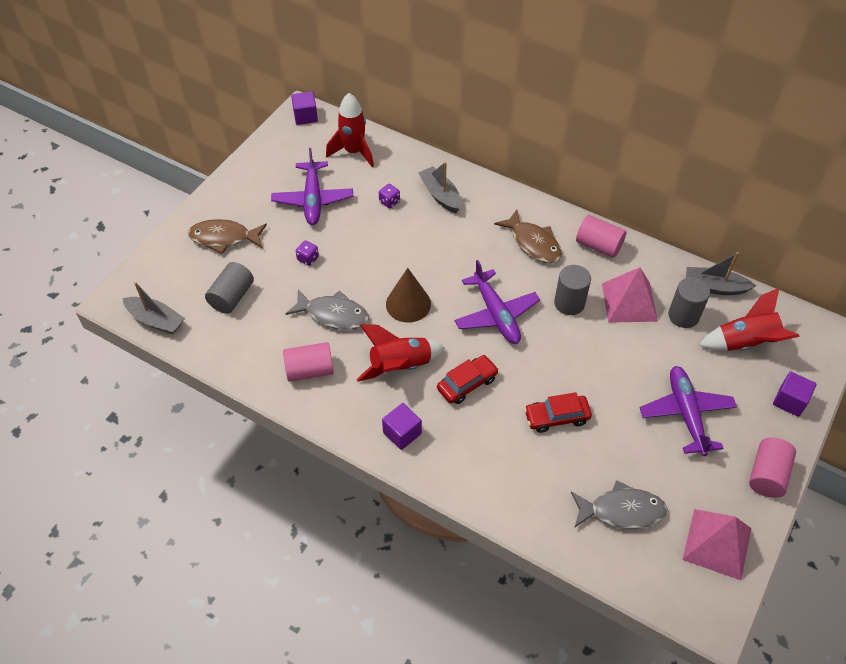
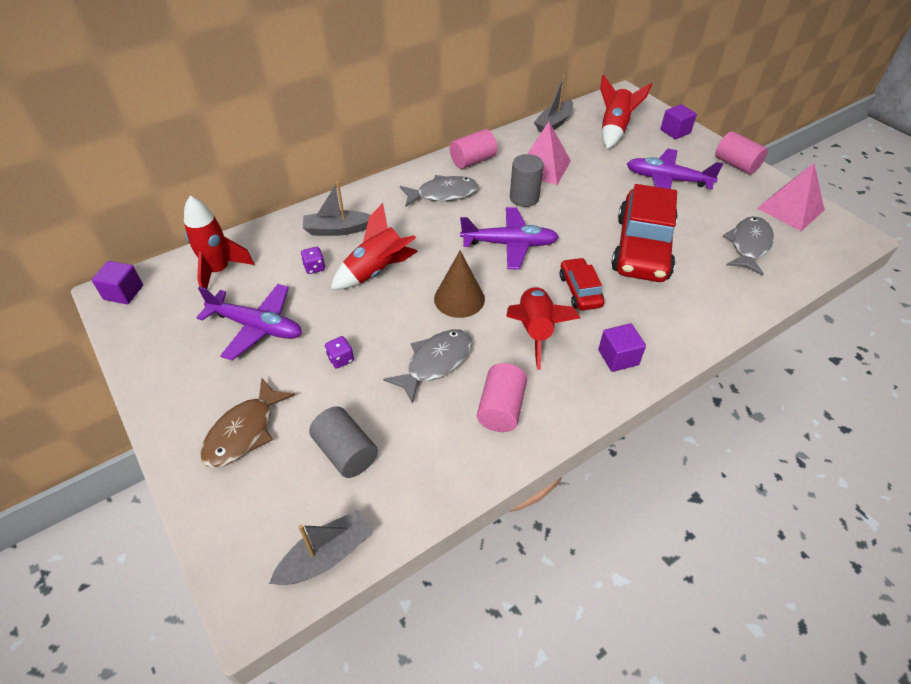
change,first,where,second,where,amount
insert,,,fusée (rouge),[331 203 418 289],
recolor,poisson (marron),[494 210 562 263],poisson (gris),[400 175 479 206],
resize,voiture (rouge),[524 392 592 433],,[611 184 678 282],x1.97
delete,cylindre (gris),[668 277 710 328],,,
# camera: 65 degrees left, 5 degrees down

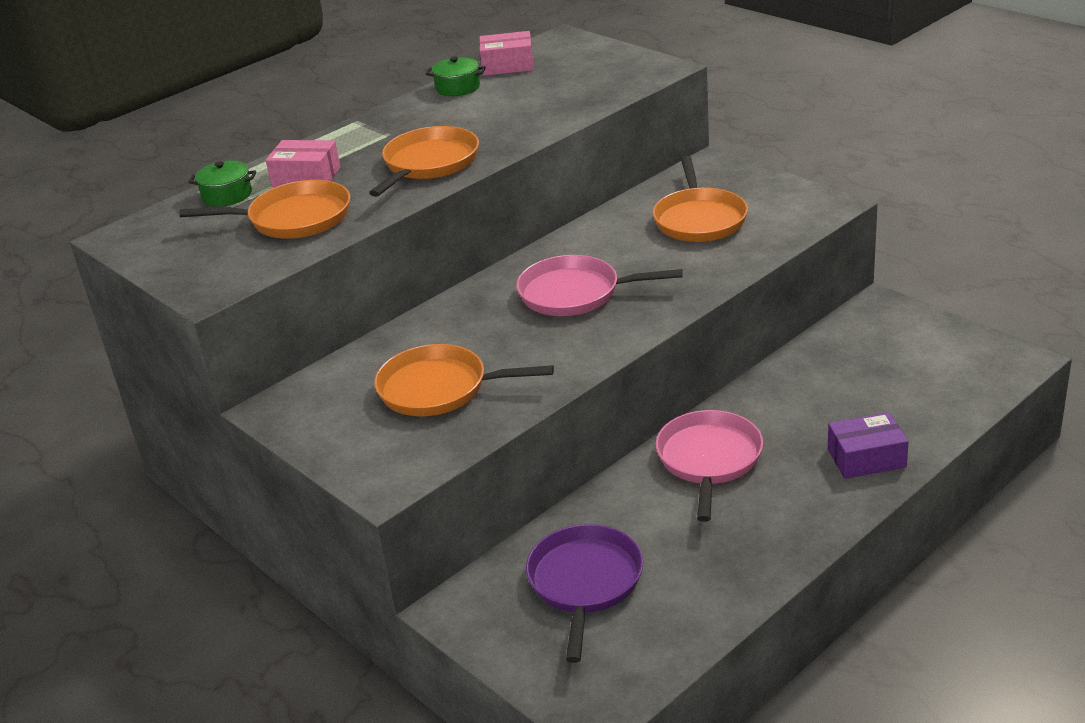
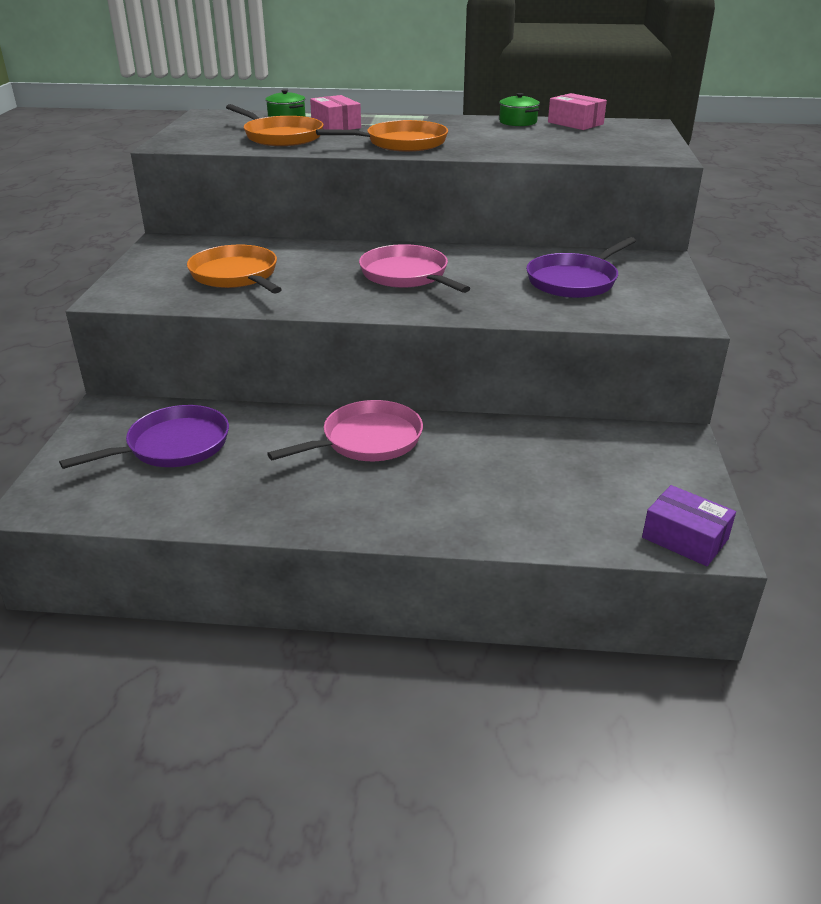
change,first,where,second,where,amount
recolor,poêle (orange),[653 155 748 242],poêle (violet),[526 237 636 298],
move,boîte (violet),[828 412 909 479],,[642 485 736 566],
# camera: 45 degrees right, 0 degrees up

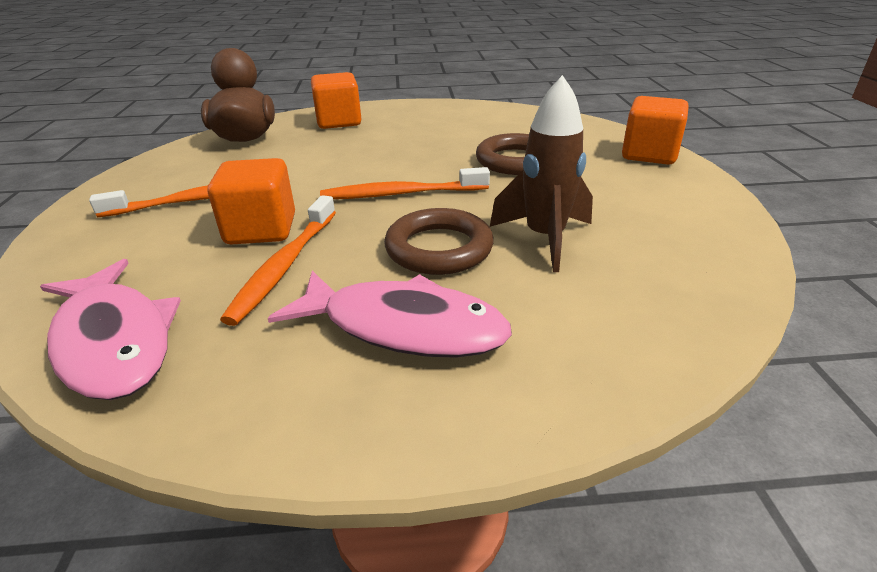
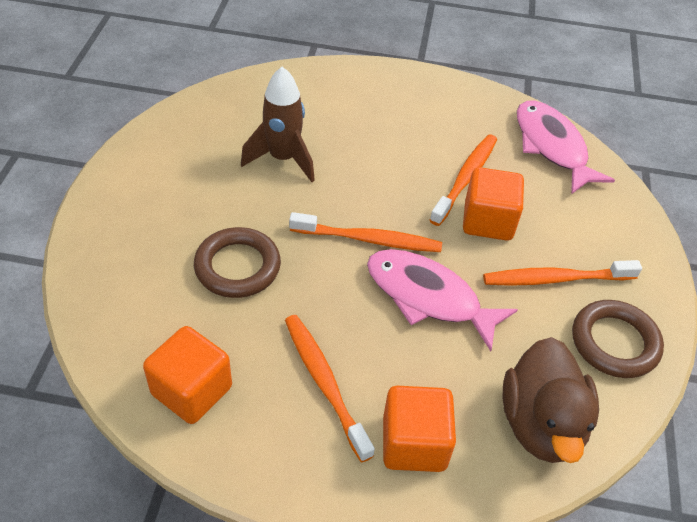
change,first,where,second,where,amount
move,cube (orange),[622 96 689 165],,[143 326 232 424],
insert,,,brosse à dents (orange),[285 315 375 462],
move,poisson (rose),[268 271 512 358],,[367 249 518 351],
move,anneau (marron),[384 208 494 275],,[572 300 664 378],
# camera: 170 degrees left, 15 degrees up

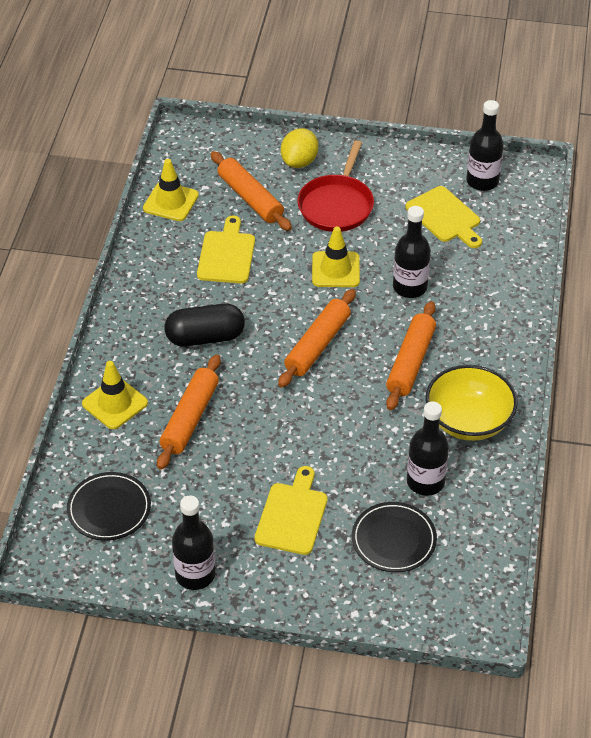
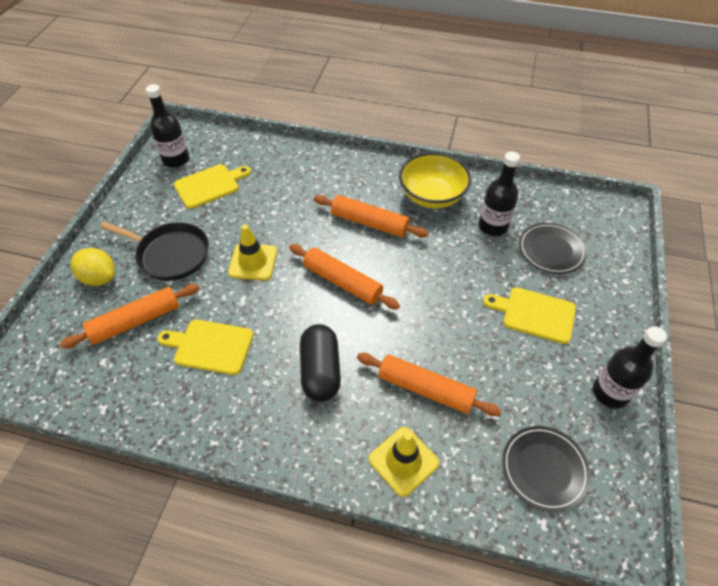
change,first,where,second,where,amount
recolor,poêle (rouge),[297 140 374 232],poêle (noir),[100 222 209 281],
delete,cône de chantier (jaune),[143 159 199 221],,,
delete,bouteille (noir),[393 206 431 298],,,
# camera: 85 degrees left, 5 degrees up

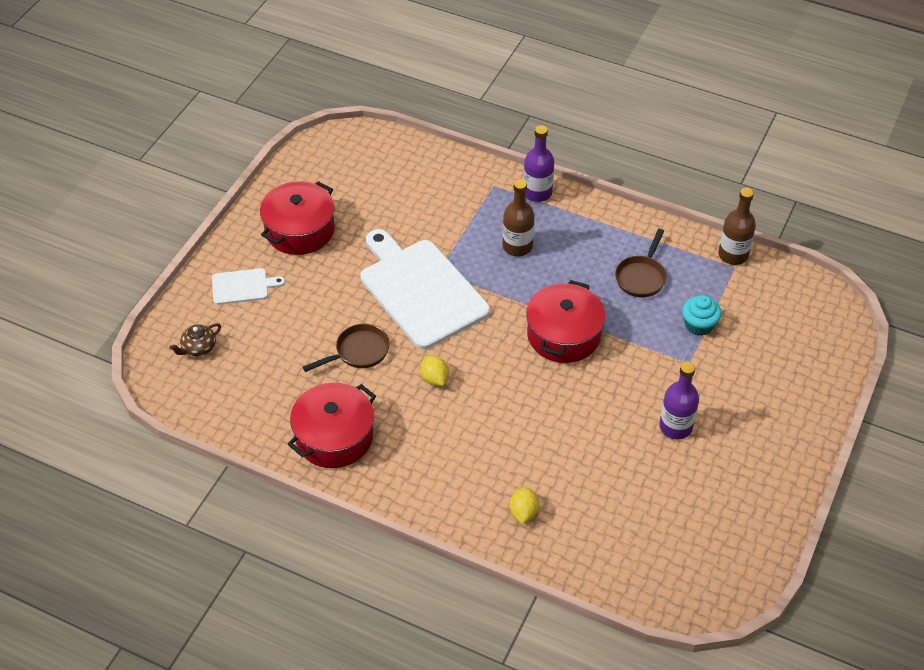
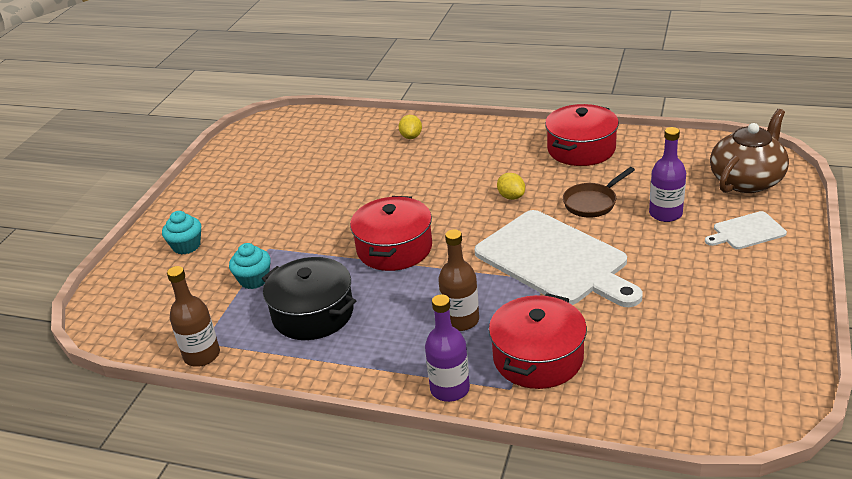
change,first,where,second,where,amount
insert,,,muffin (turquoise),[162 211 201 255],
replace,poêle (marron),[615 229 667 297],marmite (noir),[262 257 356 340],
move,marmite (rouge),[260 181 335 255],,[489 293 587 389],
move,bouteille (violet),[659 362 699 439],,[649 127 686 222],
resize,théière (marron),[169 323 221 356],,[710 109 789 193],x2.14
# camera: 175 degrees right, 15 degrees down

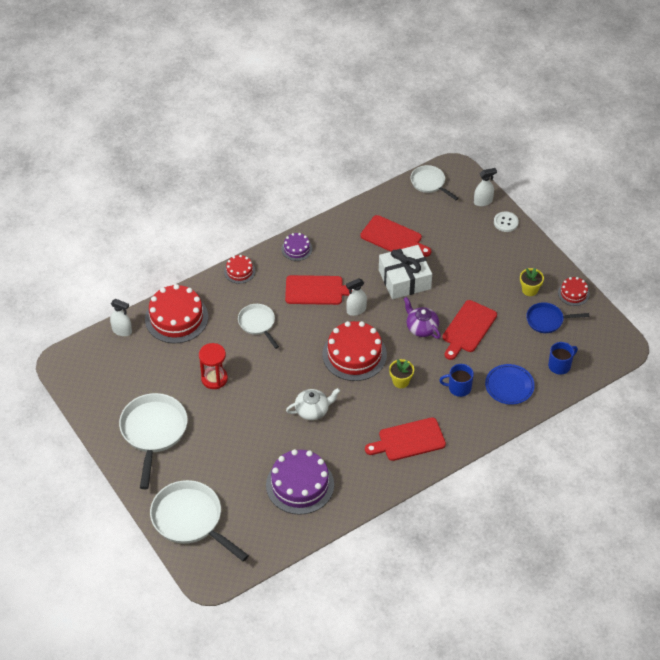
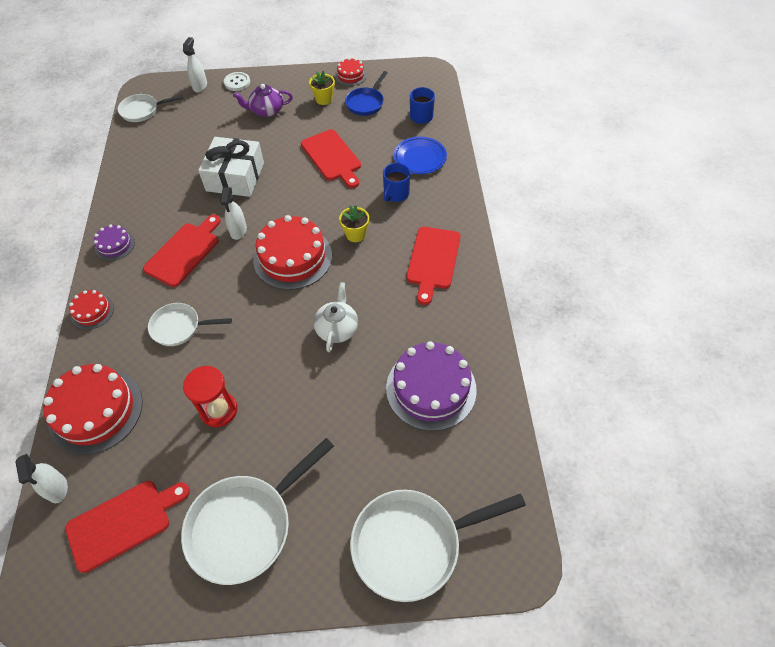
change,first,where,second,where,amount
rotate,vaporisateur (blanc),[110 299 132 336],,[16 454 68 503],105 degrees clockwise
move,planche à découper (rouge),[360 215 431 257],,[65 481 190 573],
rotate,poêle (blanc),[119 393 188 489],,[181 438 334 585],75 degrees counterclockwise
move,théière (violet),[404 297 441 339],,[233 84 293 117],
# camera: 60 degrees left, 5 degrees up

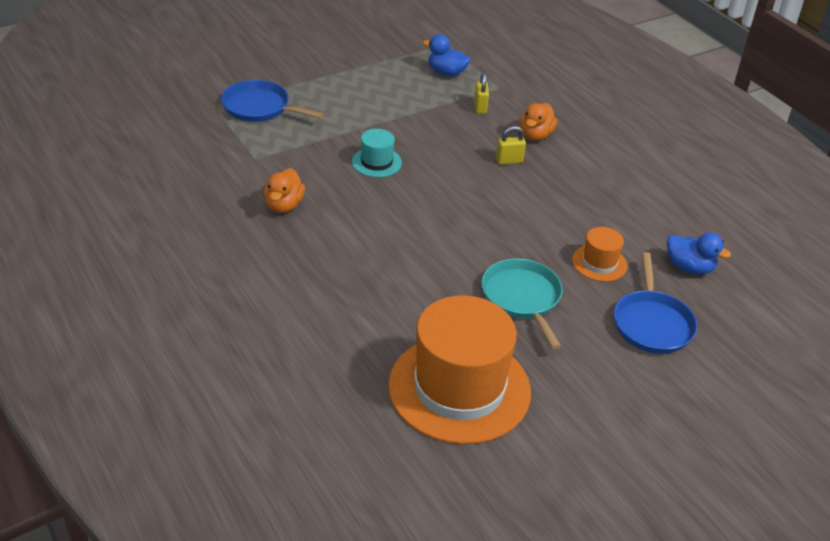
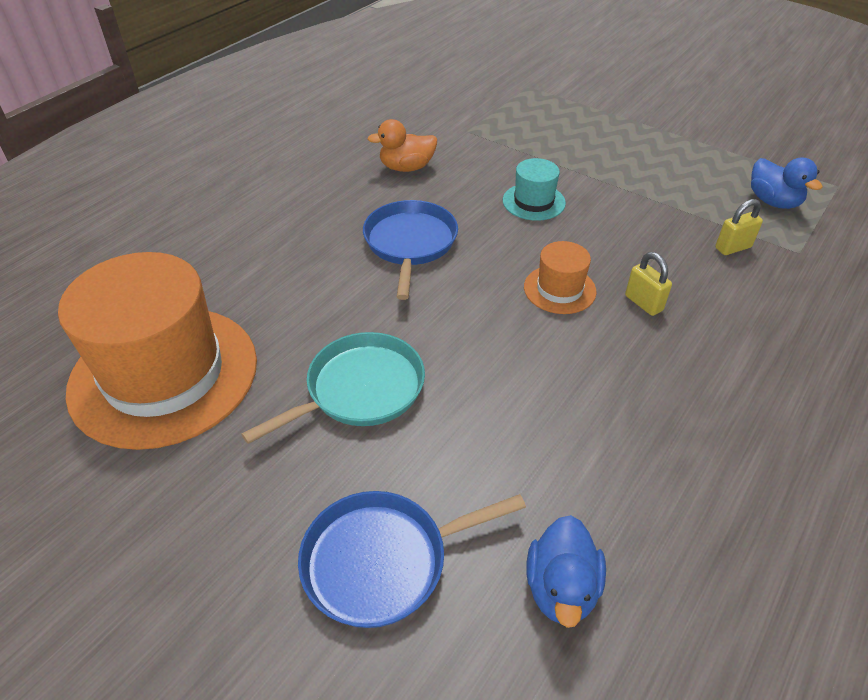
change,first,where,second,where,amount
move,poêle (bleu),[221 80 324 122],,[363 200 458 300],
move,chapeau (orange),[572 227 627 282],,[524 241 597 314],
rotate,canard (bleu),[423 34 471 76],,[751 157 823 209],150 degrees clockwise
delete,canard (orange),[520 103 557 141],,,
# camera: 70 degrees right, 5 degrees up

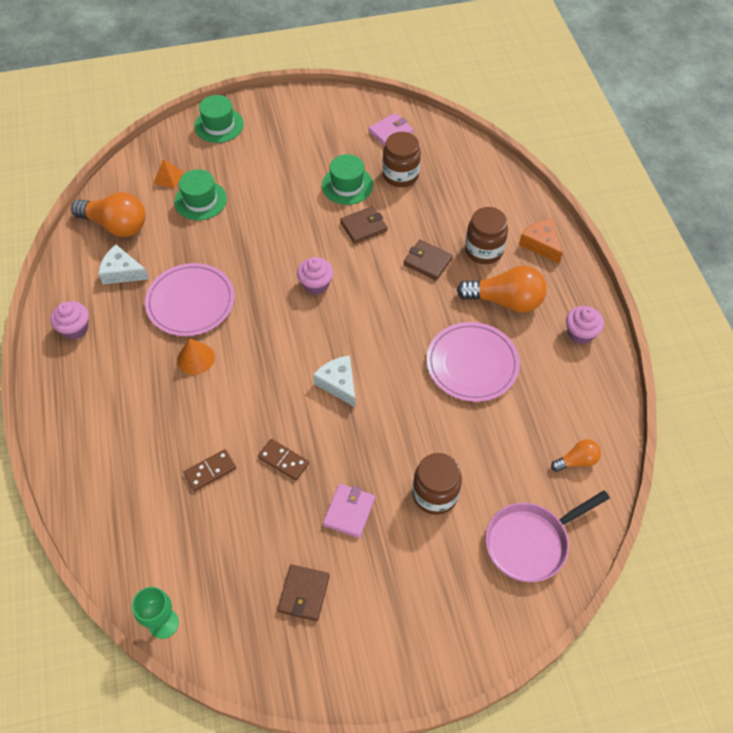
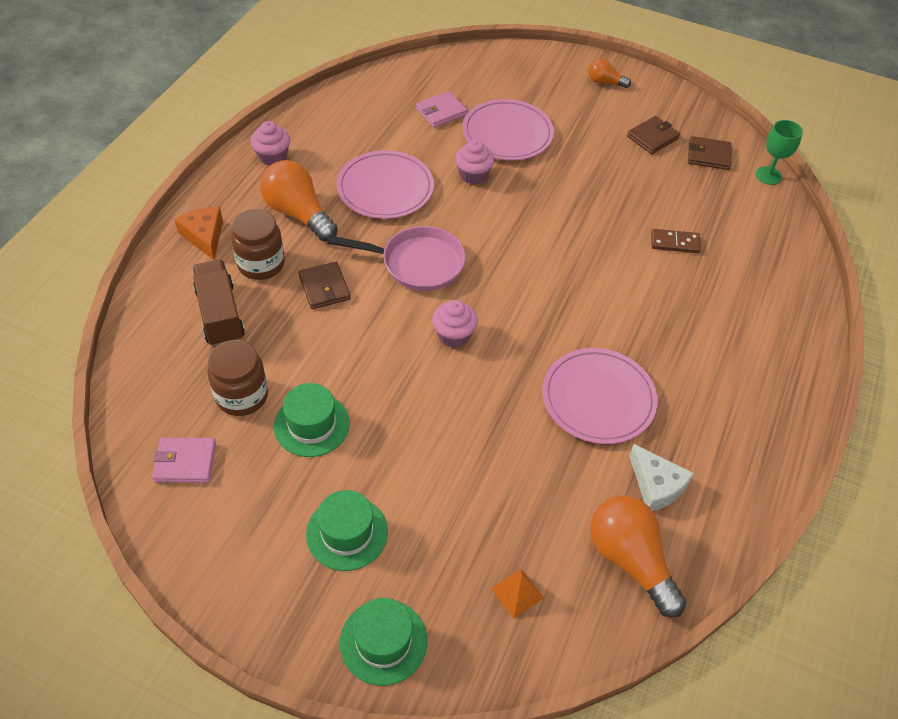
change,first,where,second,where,amount
rotate,fromage (orange),[519 218 563 264],,[174 207 223 260],150 degrees clockwise
insert,,,camion (marron),[192 260 245 347],
move,chapeau (vert),[174 169 227 220],,[306 490 388 571],
move,poêle (rose),[486 490 610 582],,[328 226 466 291],
move,portefeuille (rose),[323 484 375 538],,[416 91 467 127],
move,muffin (rose),[50 301 89 340],,[455 140 495 185],
replace,bocal (marron),[412 453 462 515],assiette (rose),[462 99 554 160],
move,ampoule (orange),[551 439 601 472],,[588 59 631 88],
move,portefeuille (marron),[340 206 388 244],,[688 136 732 170],
delete,cône (orange),[177 338 215 375],,,
delete,domino (marron),[258 439 309 481],,,
delete,fromage (blanc),[313 355 356 408],,,
# camera: 145 degrees left, 5 degrees down

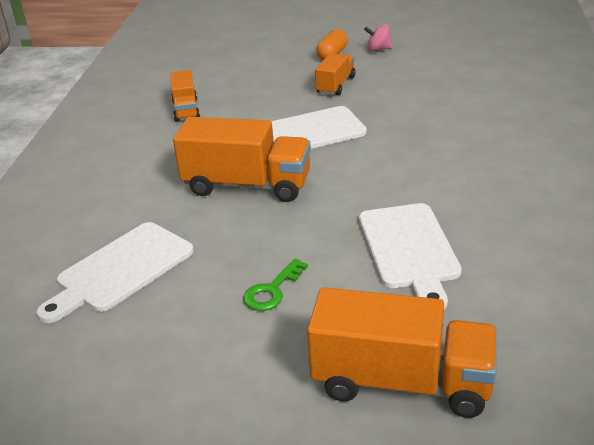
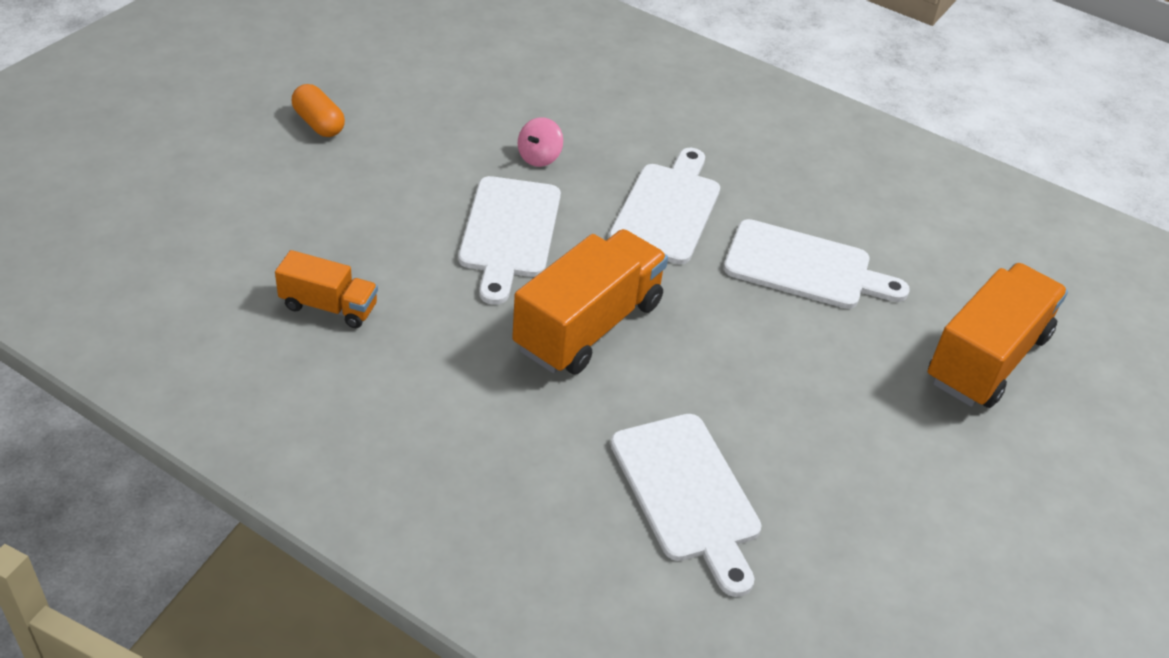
change,first,where,second,where,amount
move,toupie (rose),[364 24 392 52],,[518 117 563 167],
insert,,,planche à découper (blanc),[609 148 720 264],
delete,clé (vert),[243 258 308 311],,,
delete,camion (orange),[315 53 355 95],,,
# camera: 70 degrees left, 10 degrees up

